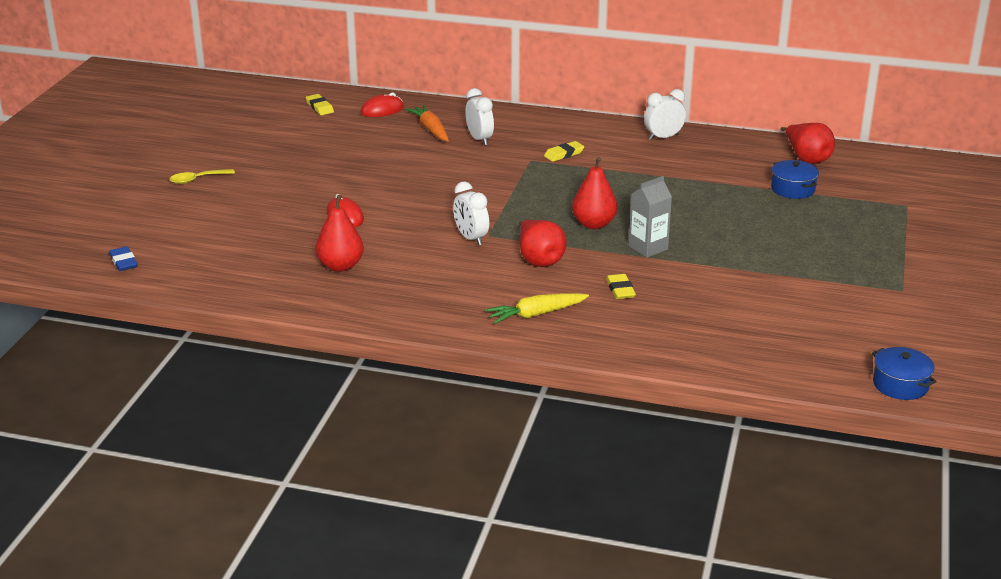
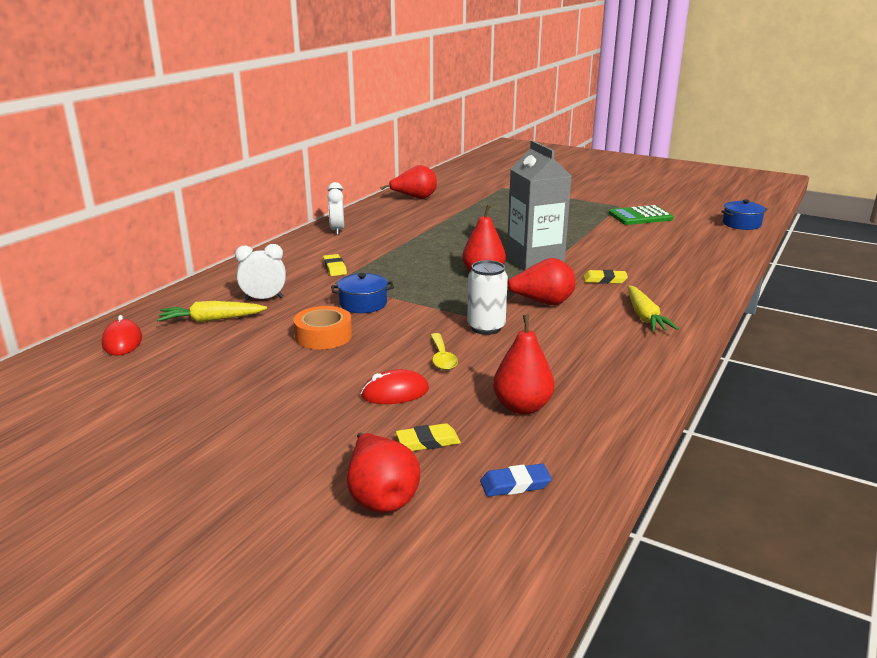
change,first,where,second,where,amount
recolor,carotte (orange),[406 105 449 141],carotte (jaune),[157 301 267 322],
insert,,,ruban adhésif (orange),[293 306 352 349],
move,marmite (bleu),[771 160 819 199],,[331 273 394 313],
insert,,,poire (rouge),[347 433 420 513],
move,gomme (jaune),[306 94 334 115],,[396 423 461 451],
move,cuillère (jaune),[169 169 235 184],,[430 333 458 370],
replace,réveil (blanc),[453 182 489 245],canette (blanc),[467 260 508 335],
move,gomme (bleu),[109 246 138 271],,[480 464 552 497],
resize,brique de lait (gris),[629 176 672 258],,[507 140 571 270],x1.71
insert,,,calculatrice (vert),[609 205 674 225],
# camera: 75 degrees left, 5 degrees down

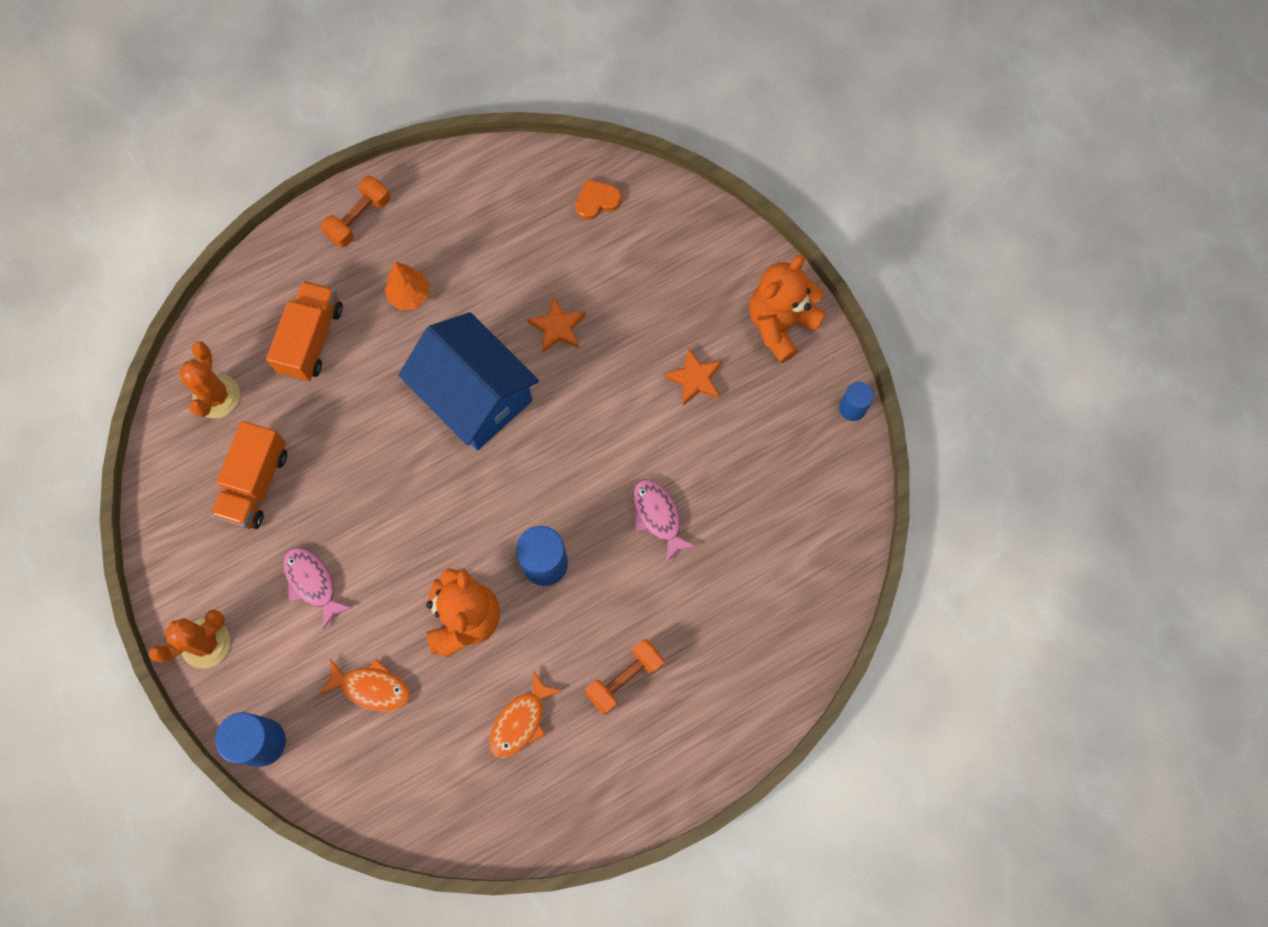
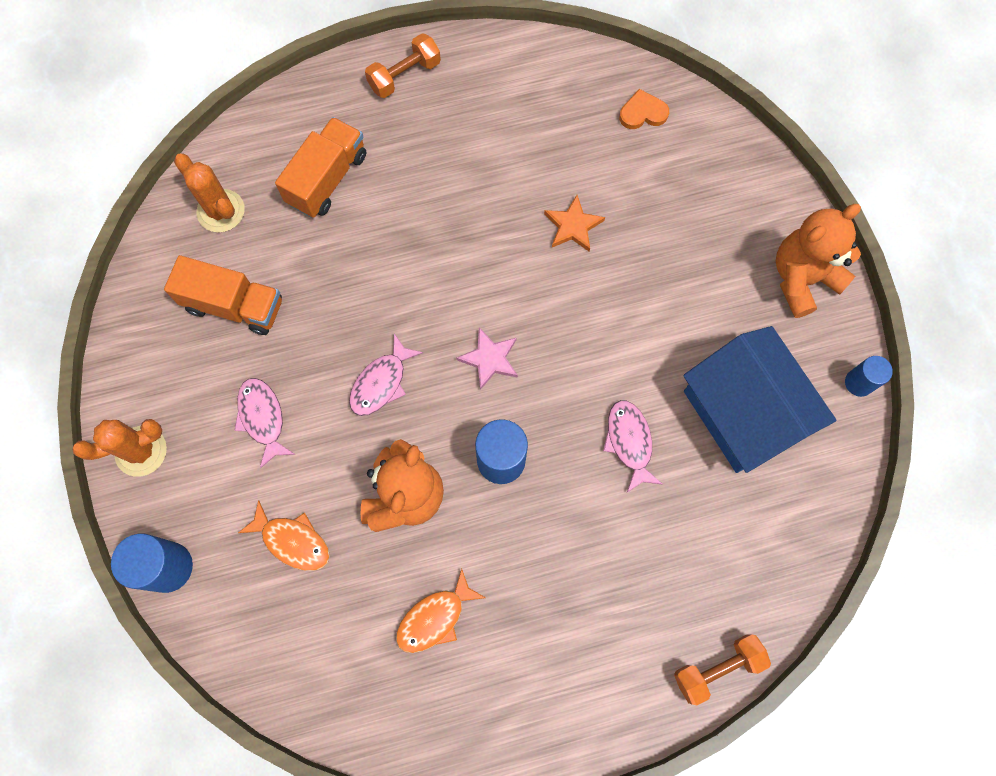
change,first,where,second,where,amount
rotate,camion (orange),[210 421 287 529],,[164 255 282 335],105 degrees counterclockwise
rotate,cactus (orange),[179 341 240 419],,[174 154 245 232],60 degrees counterclockwise
insert,,,poisson (rose),[349 334 423 416],
insert,,,étoile (rose),[456 328 518 390],
move,haltère (orange),[585 639 664 714],,[674 635 771 705],
move,maison (bleu),[398 312 539 450],,[683 326 836 473],
delete,arbre (orange),[385 262 430 310],,,
delete,étoile (orange),[664 348 722 406],,,
# camera: 15 degrees right, 0 degrees up

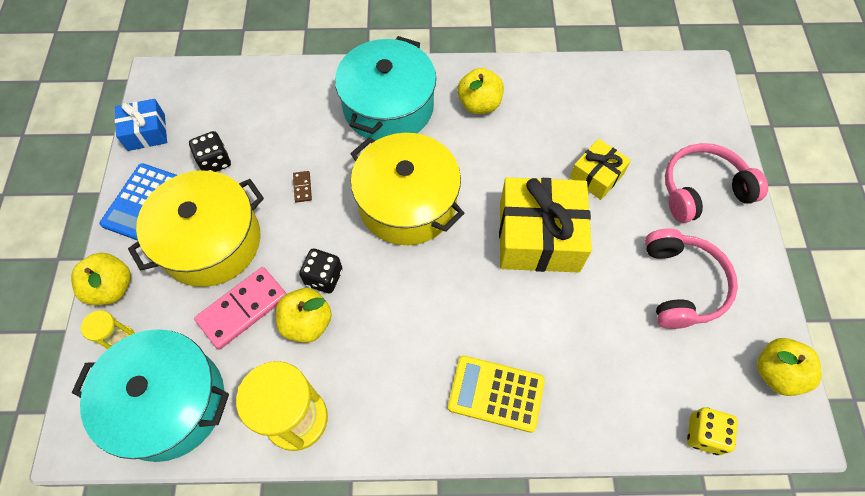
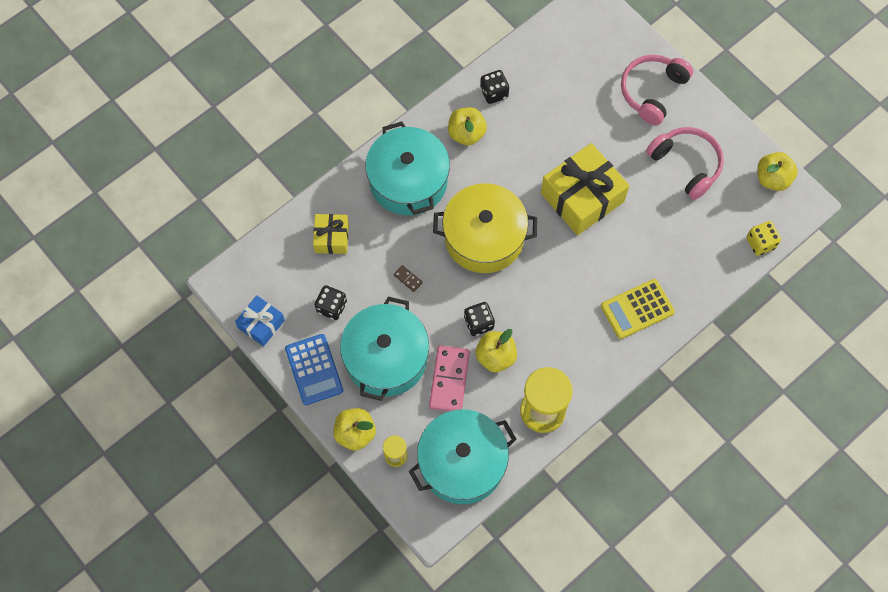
change,first,where,second,where,amount
move,cadeau (jaune),[570 139 631 200],,[313 214 349 254],
recolor,marmite (jaune),[128 170 264 287],marmite (turquoise),[340 297 429 401],
insert,,,dé (noir),[480 70 509 104],
# camera: 40 degrees left, 5 degrees up

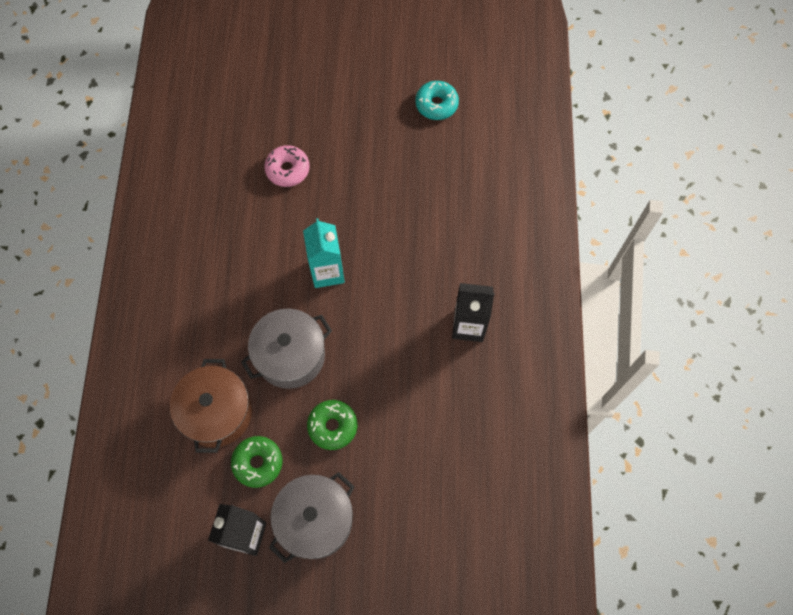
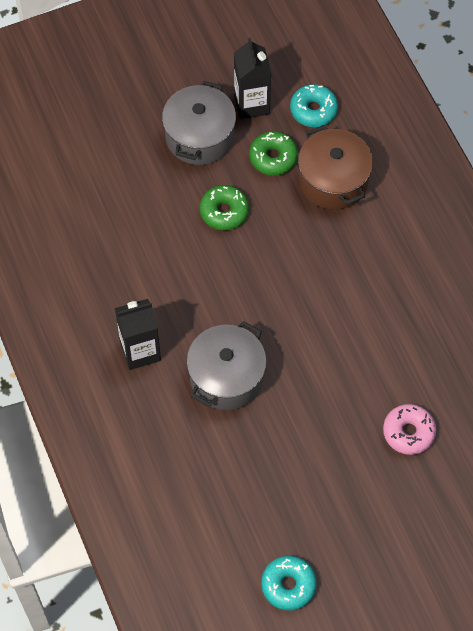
change,first,where,second,where,amount
move,marmite (gris),[241 309 332 389],,[186 321 267 410],
insert,,,beignet (turquoise),[290 84 338 127],
delete,brique de lait (turquoise),[303 218 345 288],,,
# camera: 155 degrees right, 5 degrees down

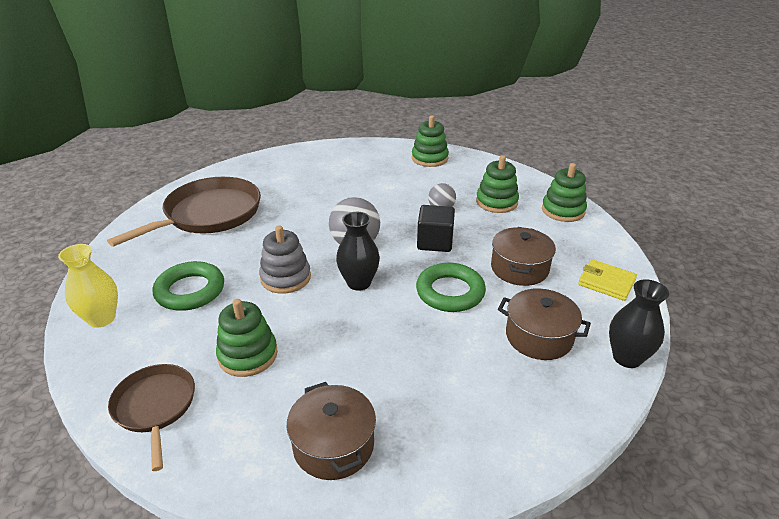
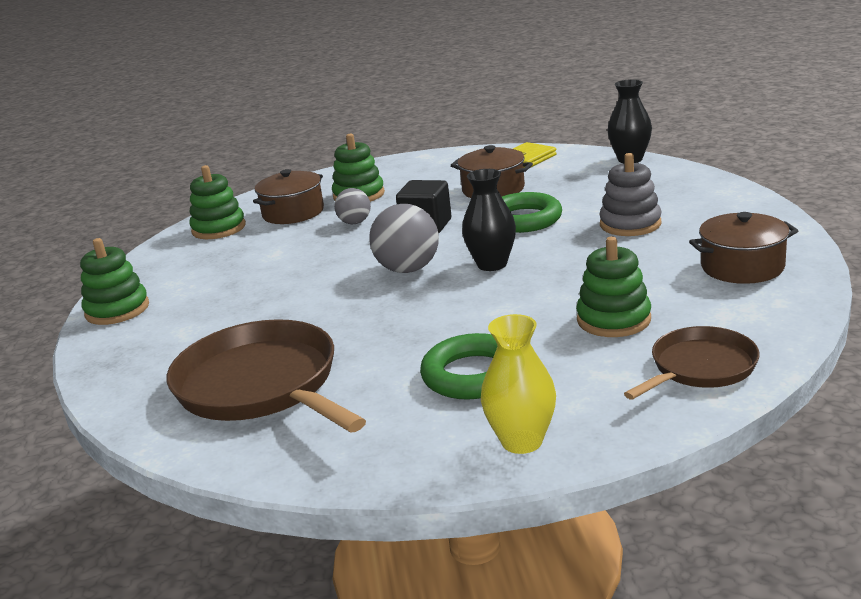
change,first,where,second,where,amount
move,jouet à empiler (vert),[542 163 587 222],,[80 238 149 325],
move,marmite (marron),[498 288 591 360],,[253 169 324 224],
move,jouet à empiler (gris),[259 225 311 294],,[599 153 661 236],
rotate,poêle (marron),[108 364 195 471],,[624 326 760 400],150 degrees clockwise
# camera: 75 degrees left, 10 degrees down

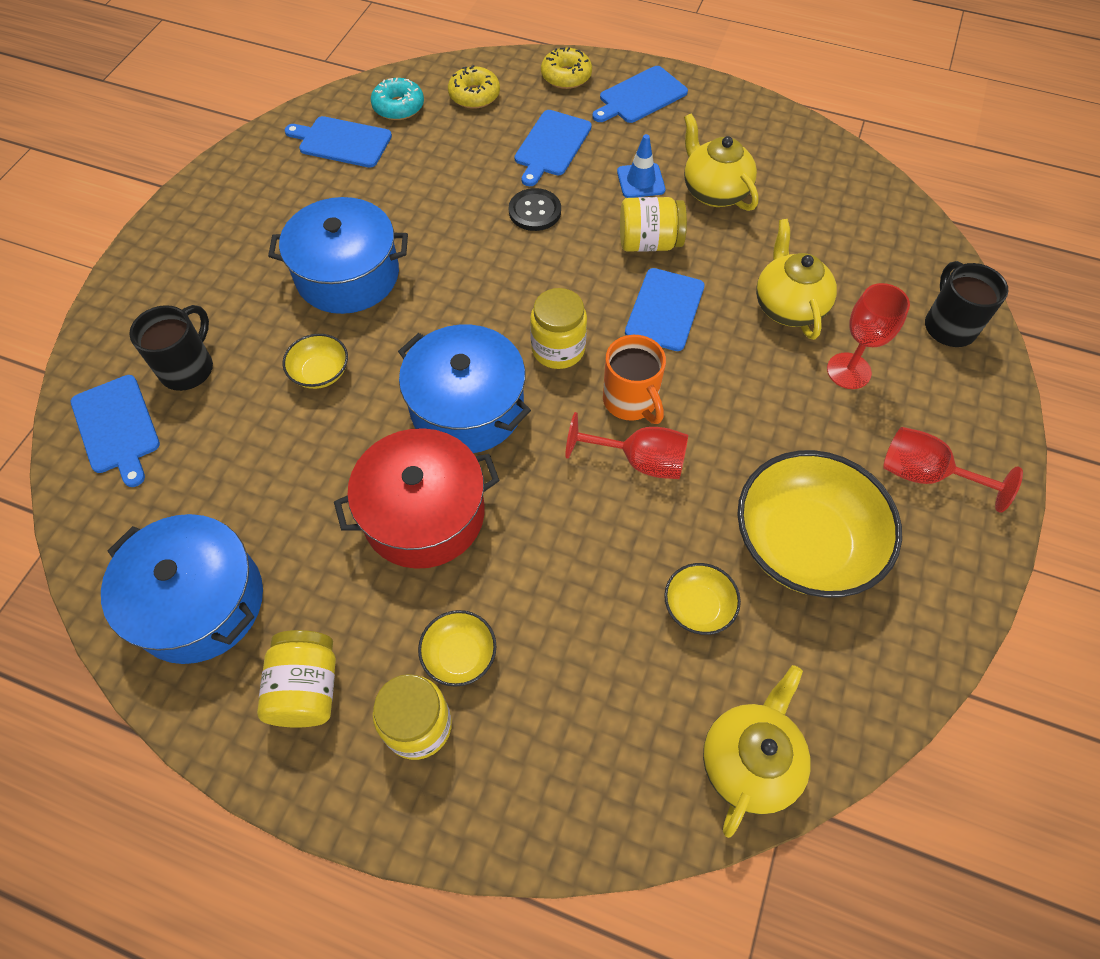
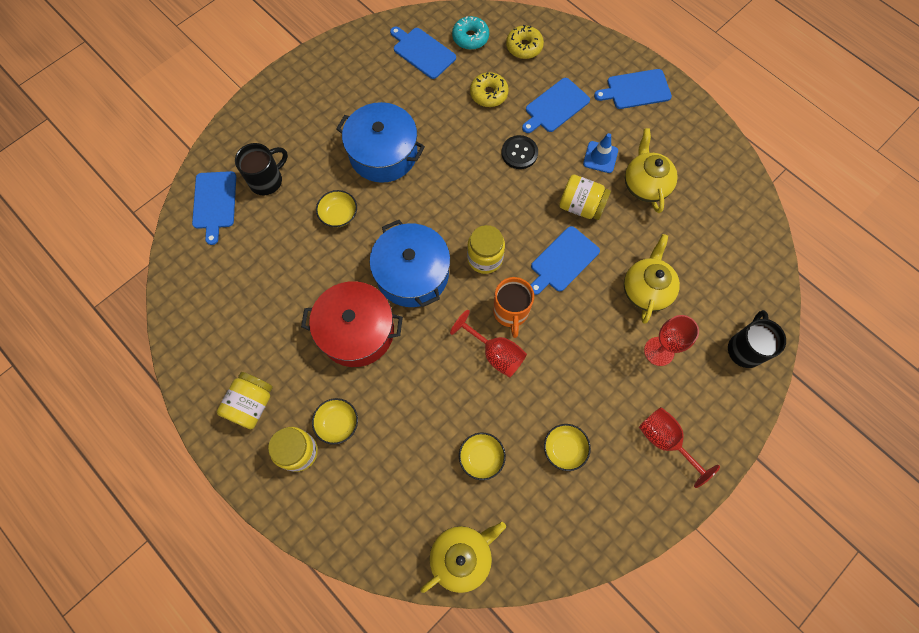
change,first,where,second,where,amount
move,beignet (jaune),[541 48 592 89],,[470 72 509 107],
resize,bol (jaune),[737 450 902 598],,[544 424 591 471],x0.46
delete,marmite (bleu),[101 514 263 664],,,
# camera: 25 degrees right, 10 degrees up

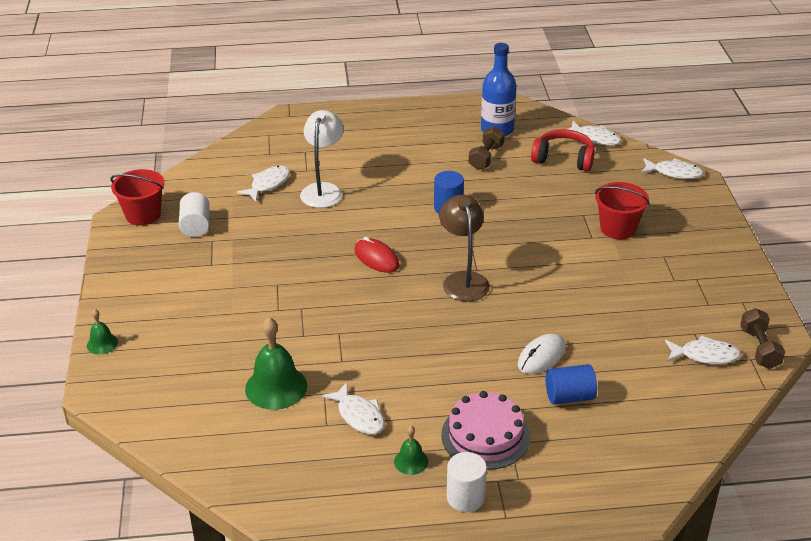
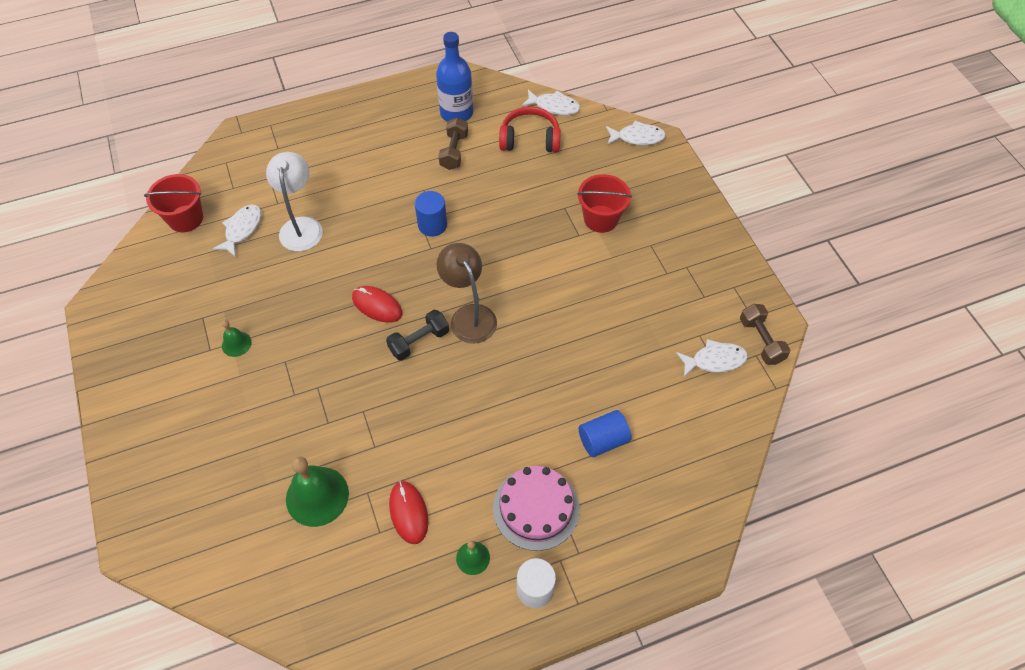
change,first,where,second,where,amount
move,seau (rouge),[111 169 164 226],,[144 174 203 232],
move,cloche (vert),[87 309 118 355],,[222 320 252 357],
insert,,,haltère (noir),[386 310 449 361],
replace,poisson (blanc),[322 382 385 434],souris (rouge),[389 481 428 544],
delete,cylindre (blanc),[179 192 210 237],,,
delete,souris (blanc),[518 334 566 374],,,
# camera: 15 degrees left, 20 degrees up

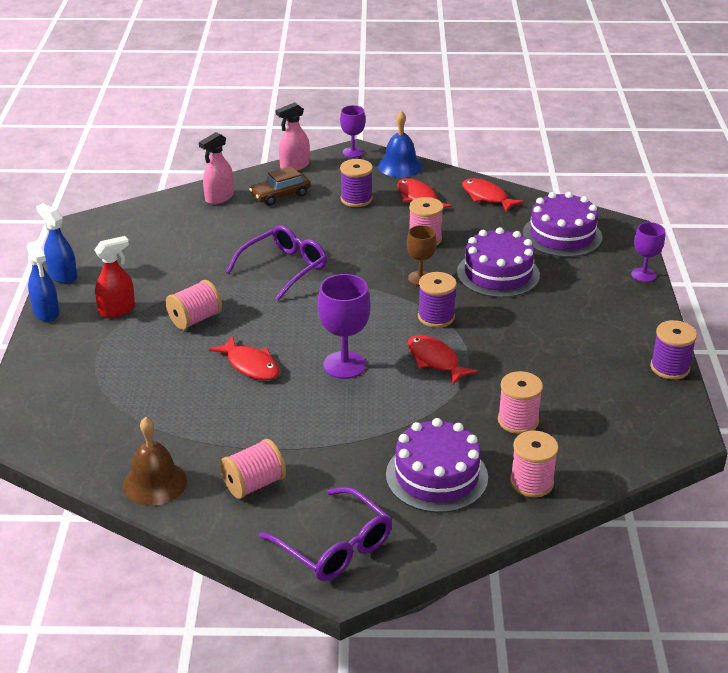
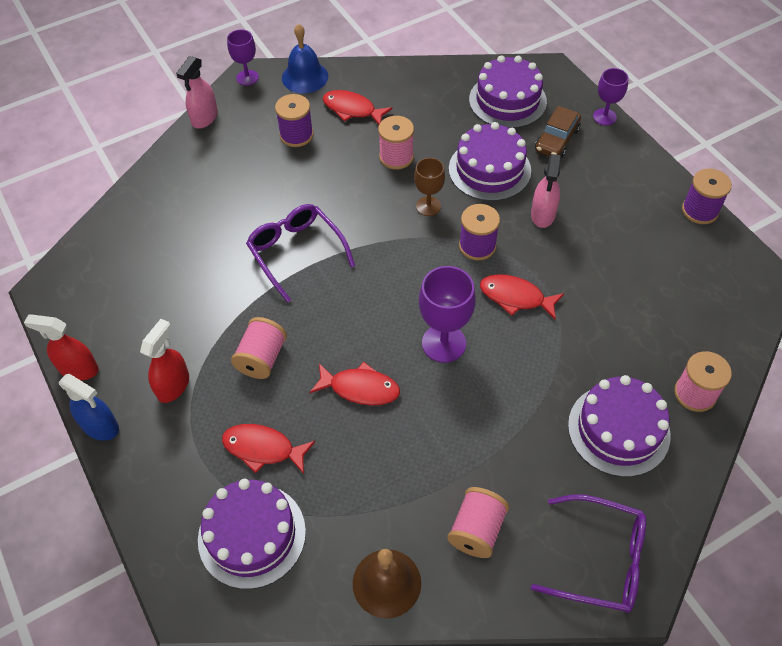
change,first,where,second,where,amount
recolor,vaporisateur (bleu),[36 203 77 284],vaporisateur (rouge),[24 314 99 381],
insert,,,gâteau (violet),[198 479 306 589],
move,poisson (rouge),[462 178 524 212],,[222 424 315 474],
rotate,lunettes (violet),[226 225 327 301],,[246 204 355 303],45 degrees counterclockwise
move,vaporisateur (rose),[199 132 234 204],,[531 154 561 228],
move,voiture (marron),[249 166 311 206],,[535 106 581 158],
delete,bobine (rose),[498 371 543 434],,,
# camera: 30 degrees left, 20 degrees up

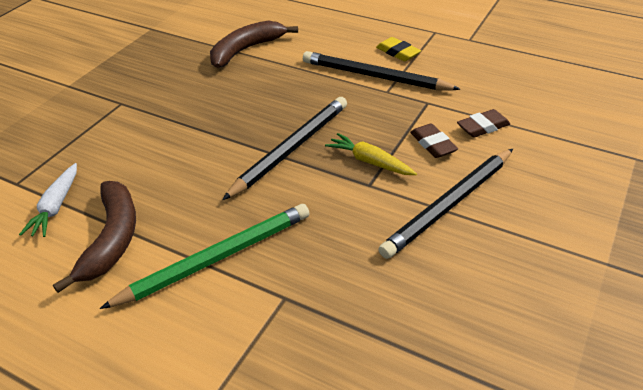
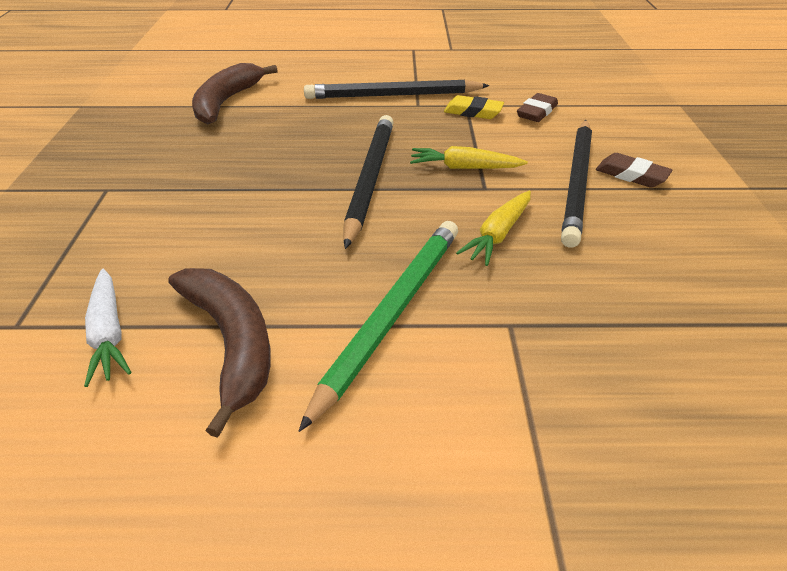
change,first,where,second,where,amount
move,gomme (jaune),[376 37 421 61],,[444 95 504 119],
insert,,,carotte (jaune),[456 190 531 266],
move,gomme (marron),[410 123 458 158],,[596 153 672 188],
# camera: 30 degrees left, 0 degrees up

